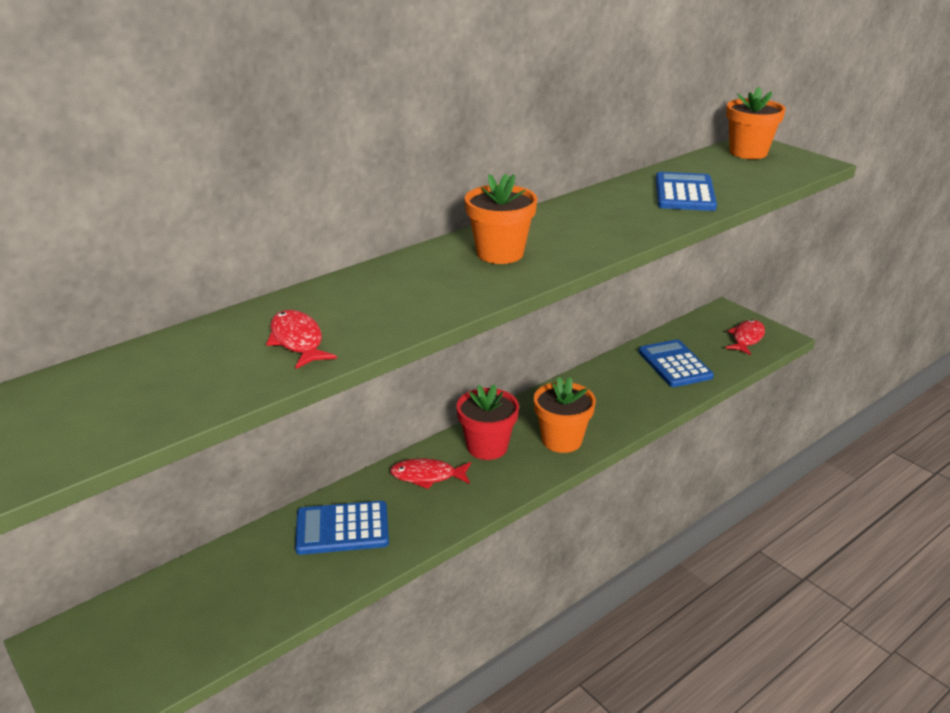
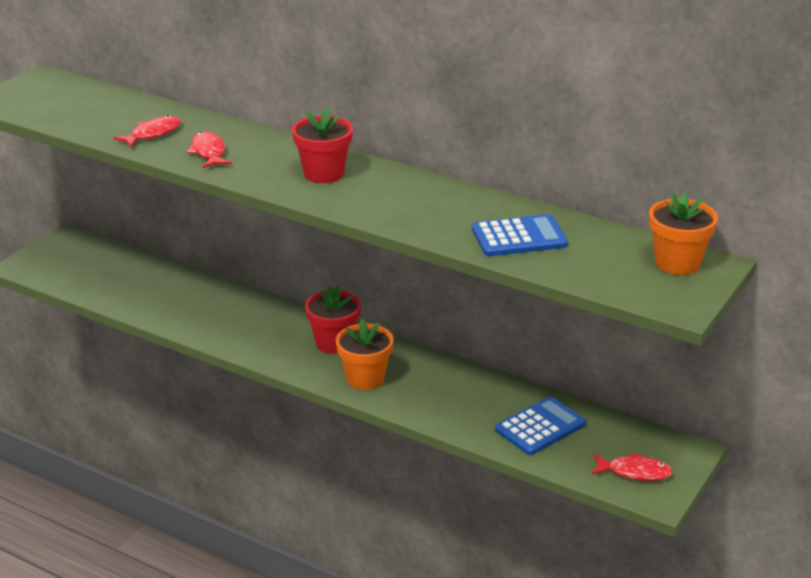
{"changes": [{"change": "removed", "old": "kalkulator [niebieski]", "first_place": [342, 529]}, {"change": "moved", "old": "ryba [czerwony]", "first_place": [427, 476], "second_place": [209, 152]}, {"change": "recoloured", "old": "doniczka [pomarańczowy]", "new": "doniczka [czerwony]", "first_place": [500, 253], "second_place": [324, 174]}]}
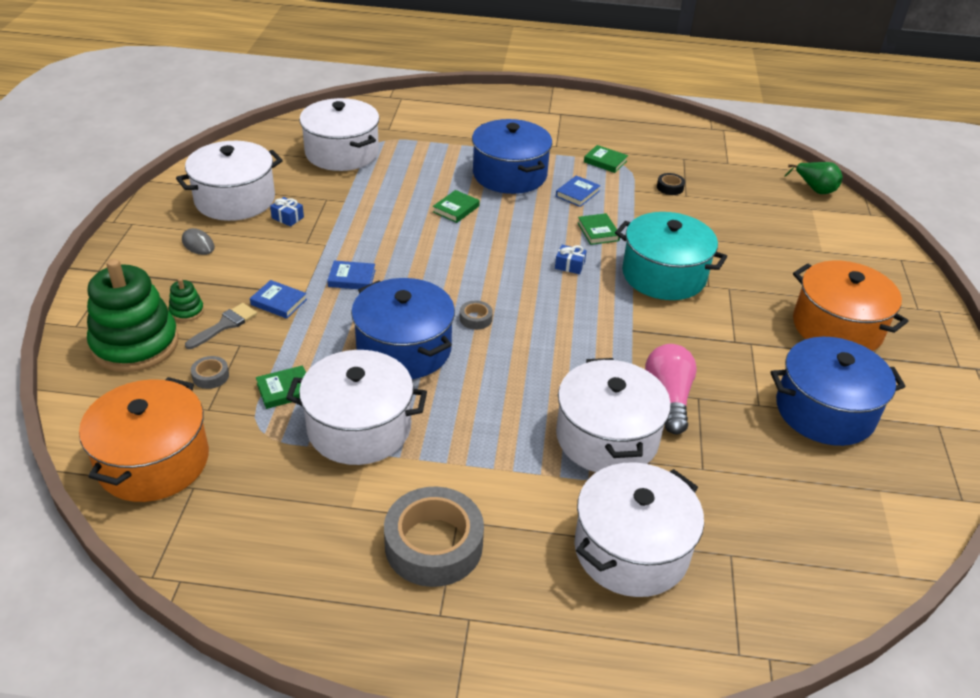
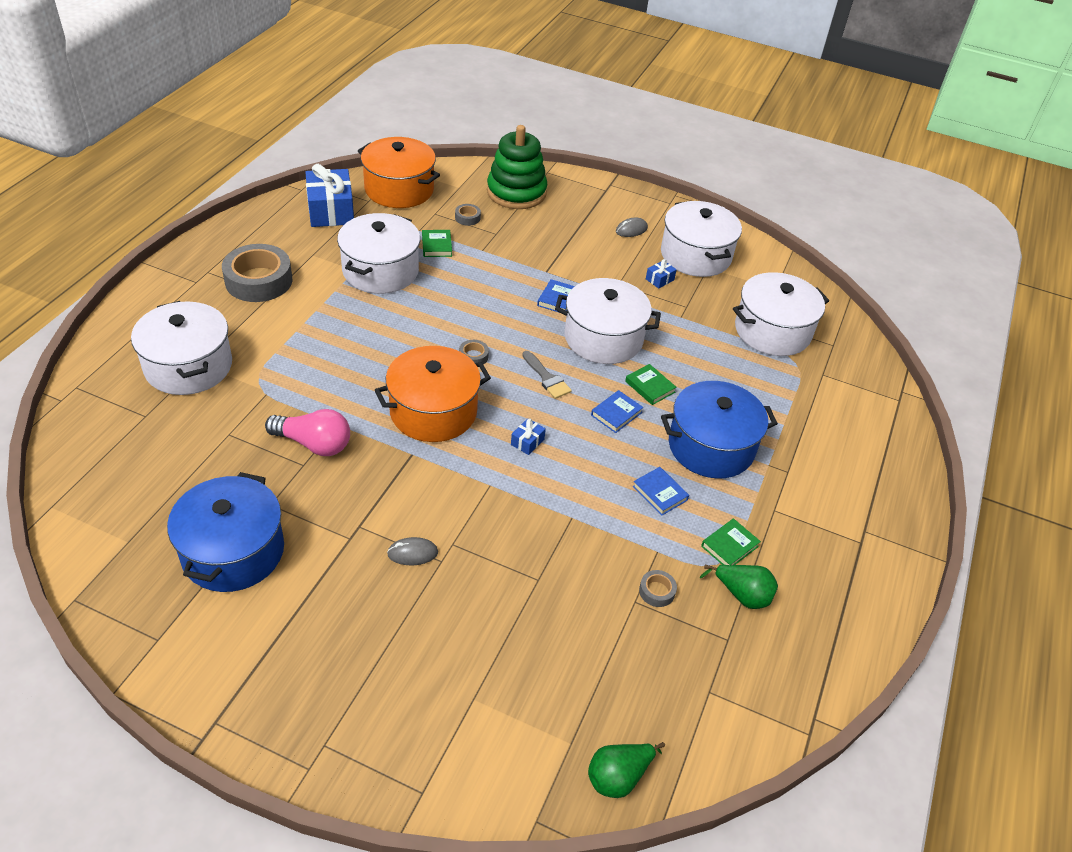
{"changes": [{"change": "removed", "old": "zabawka nakładanka [zielony]", "first_place": [187, 311]}, {"change": "removed", "old": "garnek [niebieski]", "first_place": [404, 349]}, {"change": "removed", "old": "książka [zielony]", "first_place": [598, 232]}, {"change": "removed", "old": "garnek [turkusowy]", "first_place": [664, 275]}, {"change": "added", "new": "prezent [niebieski]", "second_place": [331, 211]}, {"change": "added", "new": "myszka [szary]", "second_place": [412, 553]}, {"change": "added", "new": "gruszka [zielony]", "second_place": [742, 595]}, {"change": "moved", "old": "pędzel [szary]", "first_place": [225, 325], "second_place": [547, 378]}, {"change": "moved", "old": "książka [niebieski]", "first_place": [279, 302], "second_place": [616, 414]}, {"change": "moved", "old": "garnek [biały]", "first_place": [607, 437], "second_place": [603, 338]}, {"change": "moved", "old": "garnek [pomarańczowy]", "first_place": [837, 327], "second_place": [433, 411]}, {"change": "recoloured", "old": "taśma klejąca [czarny]", "new": "taśma klejąca [szary]", "first_place": [670, 187], "second_place": [657, 591]}]}
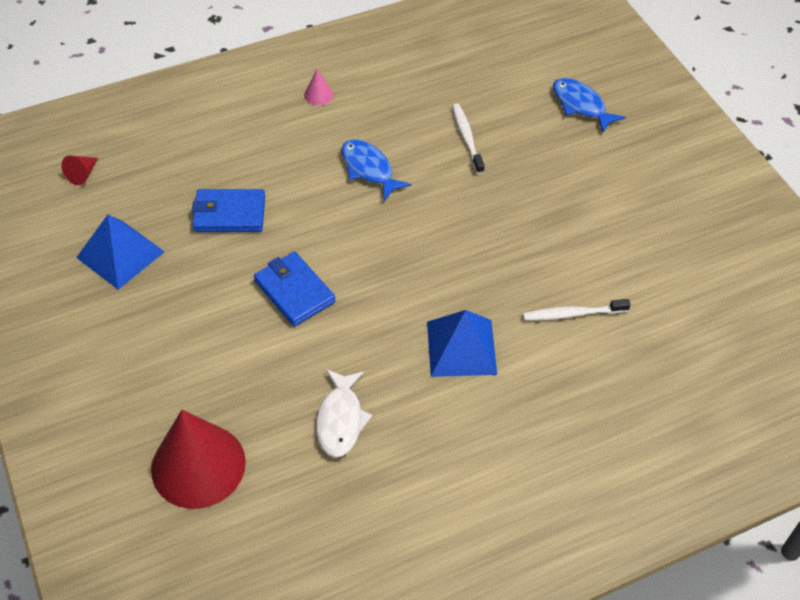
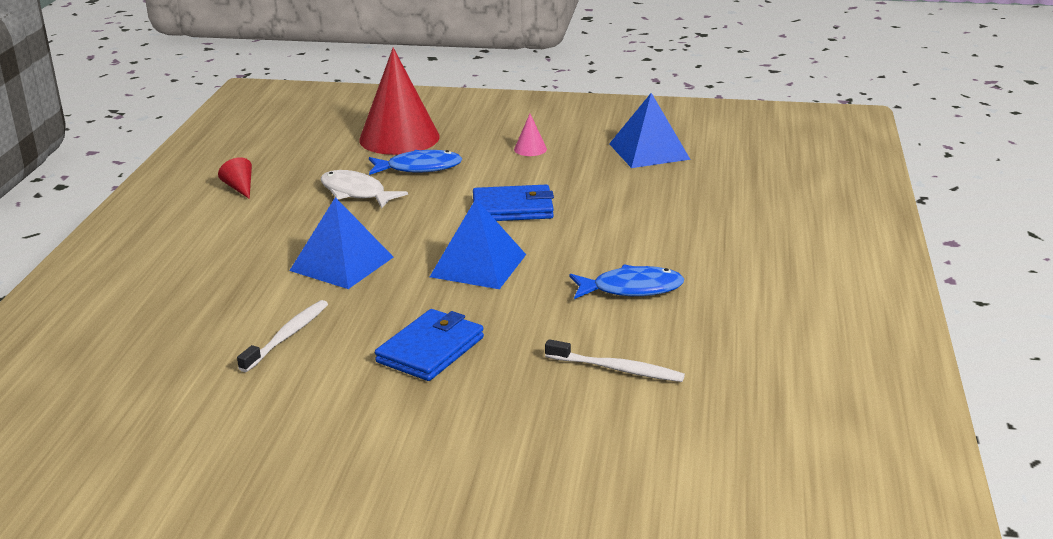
{"changes": [{"change": "added", "new": "piramida [niebieski]", "second_place": [478, 265]}, {"change": "moved", "old": "stożek [czerwony]", "first_place": [82, 174], "second_place": [240, 188]}, {"change": "moved", "old": "portfel [niebieski]", "first_place": [229, 214], "second_place": [430, 350]}, {"change": "moved", "old": "stożek [różowy]", "first_place": [318, 95], "second_place": [530, 149]}, {"change": "moved", "old": "ryba [niebieski]", "first_place": [581, 105], "second_place": [419, 168]}]}
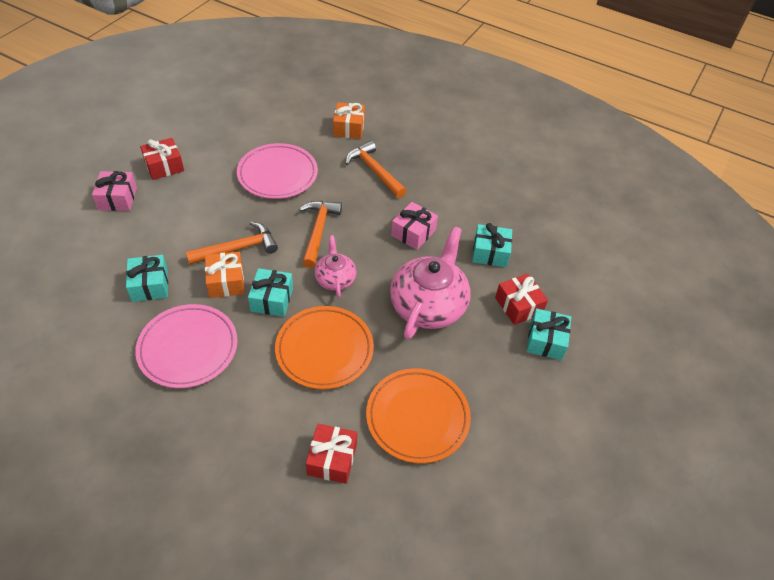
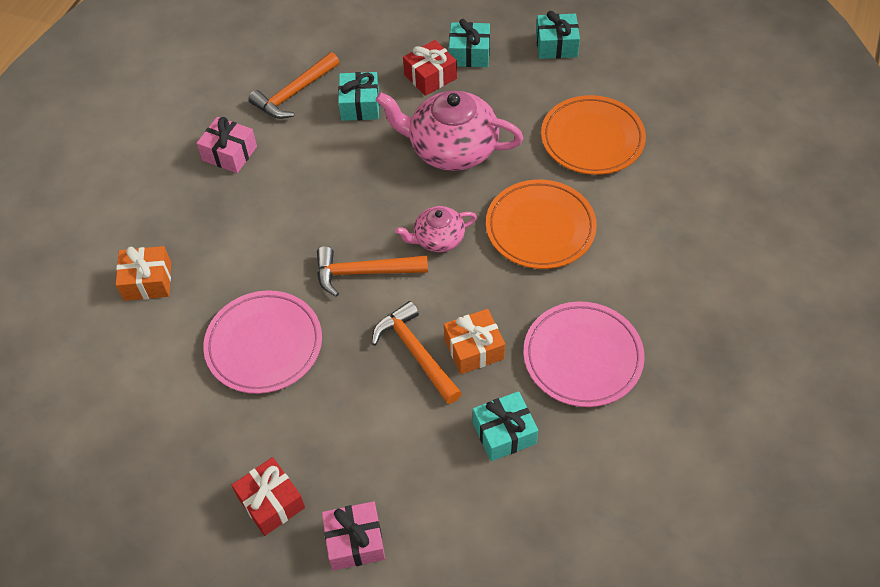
{"changes": [{"change": "removed", "old": "prezent [czerwony]", "first_place": [332, 459]}, {"change": "moved", "old": "prezent [turkusowy]", "first_place": [272, 299], "second_place": [556, 45]}, {"change": "moved", "old": "młotek [pomarańczowy]", "first_place": [374, 171], "second_place": [294, 93]}, {"change": "moved", "old": "prezent [różowy]", "first_place": [413, 233], "second_place": [229, 153]}]}
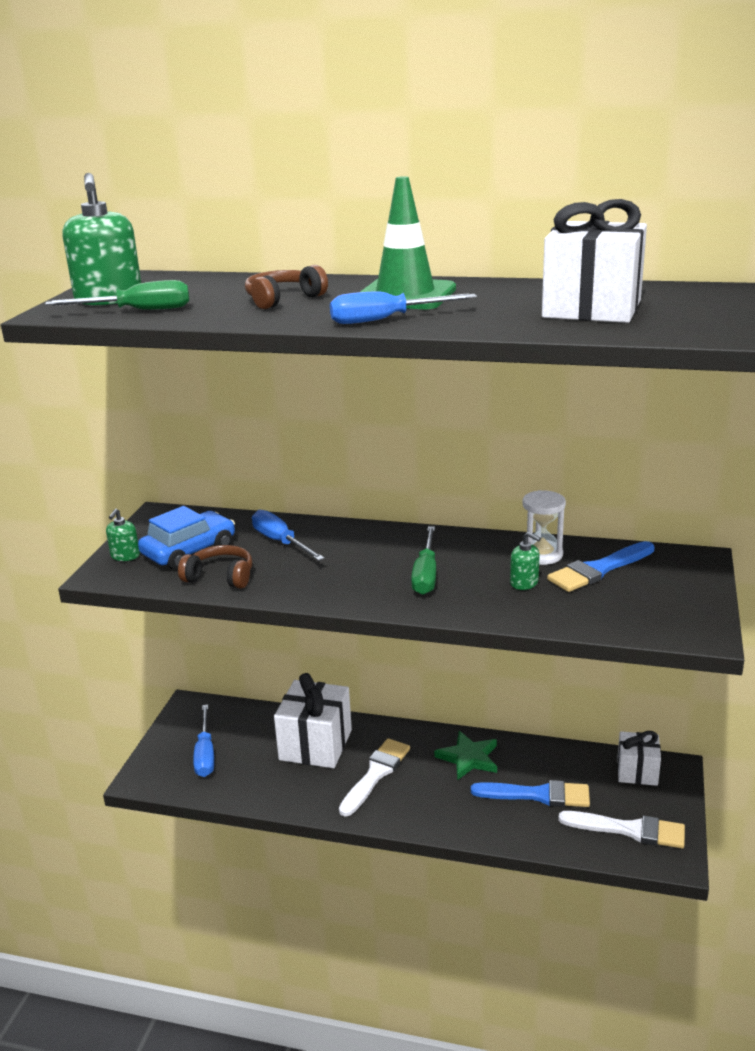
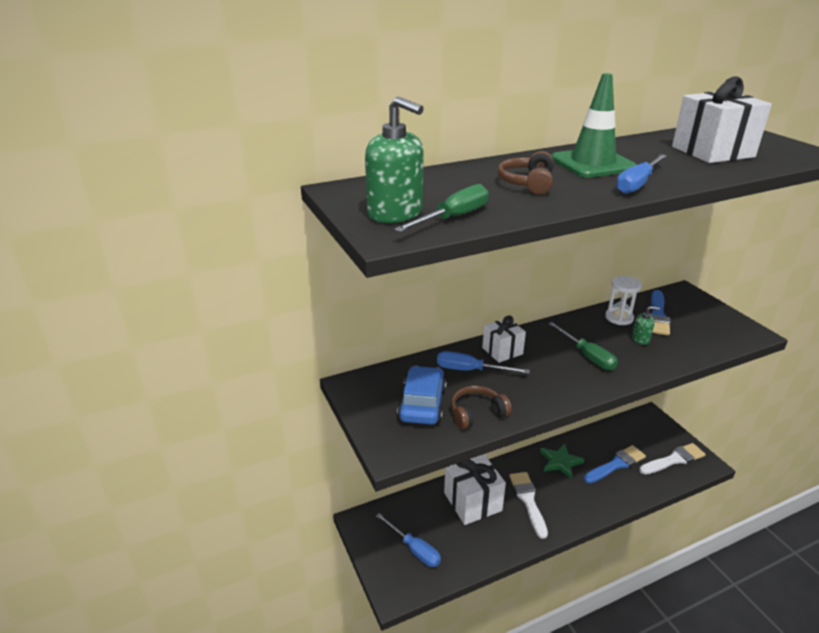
{"changes": [{"change": "removed", "old": "dozownik mydła [zielony]", "first_place": [125, 556]}, {"change": "moved", "old": "prezent [biały]", "first_place": [637, 771], "second_place": [502, 351]}]}
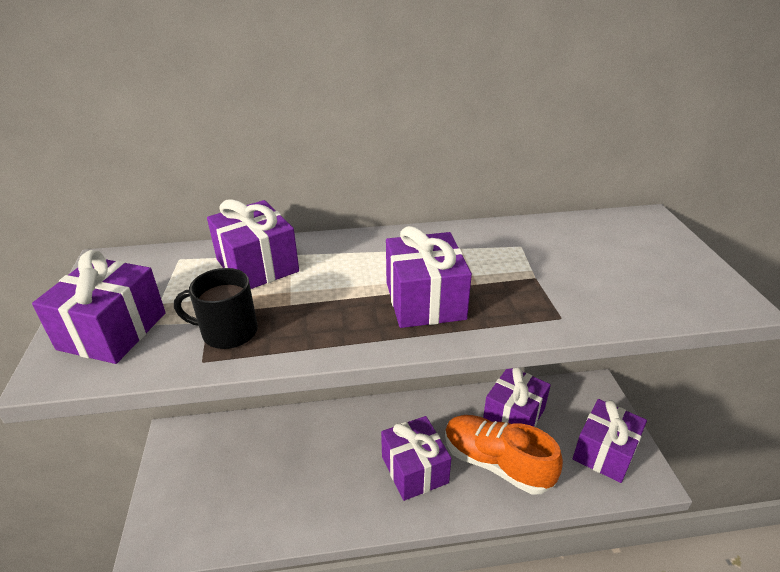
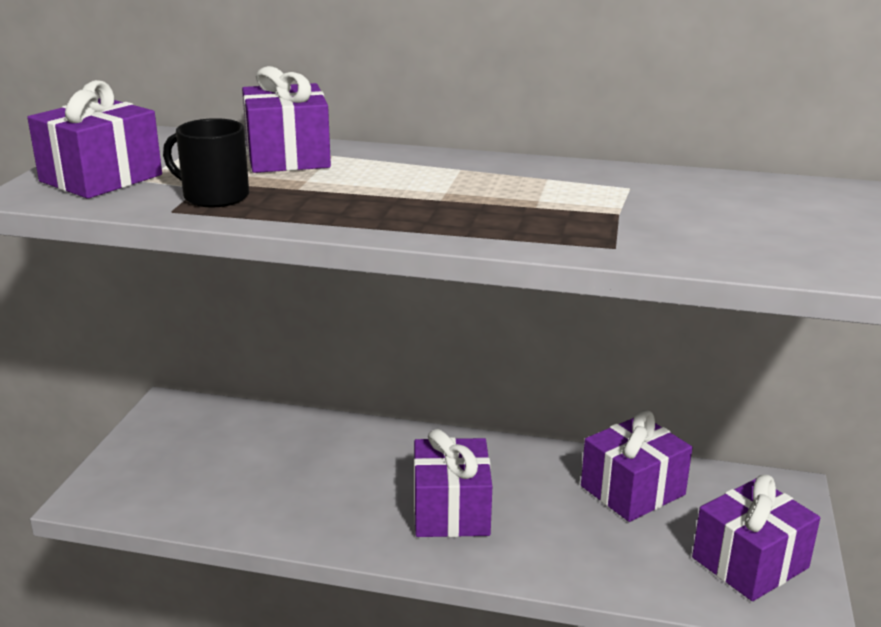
{"changes": [{"change": "removed", "old": "prezent [fioletowy]", "first_place": [424, 300]}, {"change": "removed", "old": "but [pomarańczowy]", "first_place": [496, 463]}]}
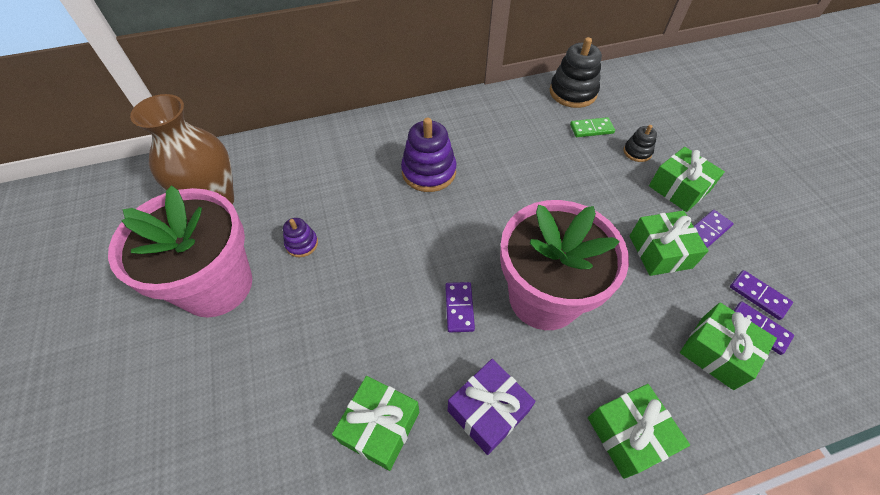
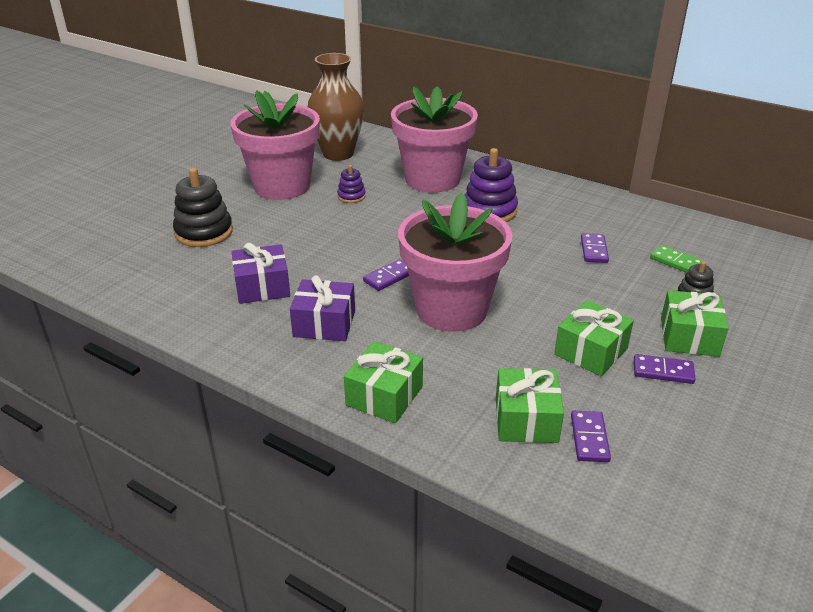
{"changes": [{"change": "added", "new": "doniczka [różowy]", "second_place": [432, 179]}, {"change": "moved", "old": "zabawka nakładanka [czarny]", "first_place": [573, 92], "second_place": [204, 232]}, {"change": "moved", "old": "kostka domina [fioletowy]", "first_place": [758, 295], "second_place": [594, 250]}, {"change": "recoloured", "old": "prezent [zielony]", "new": "prezent [fioletowy]", "first_place": [380, 427], "second_place": [262, 287]}]}
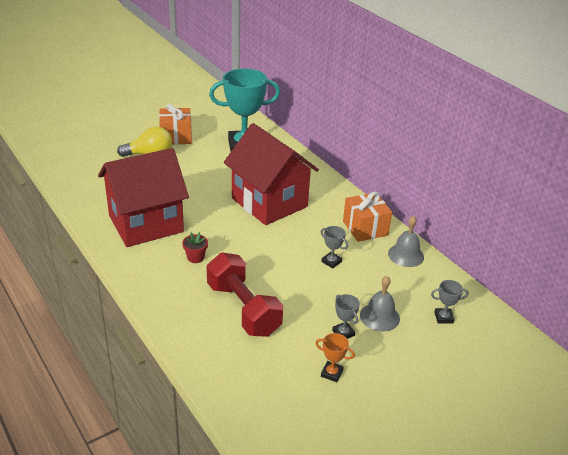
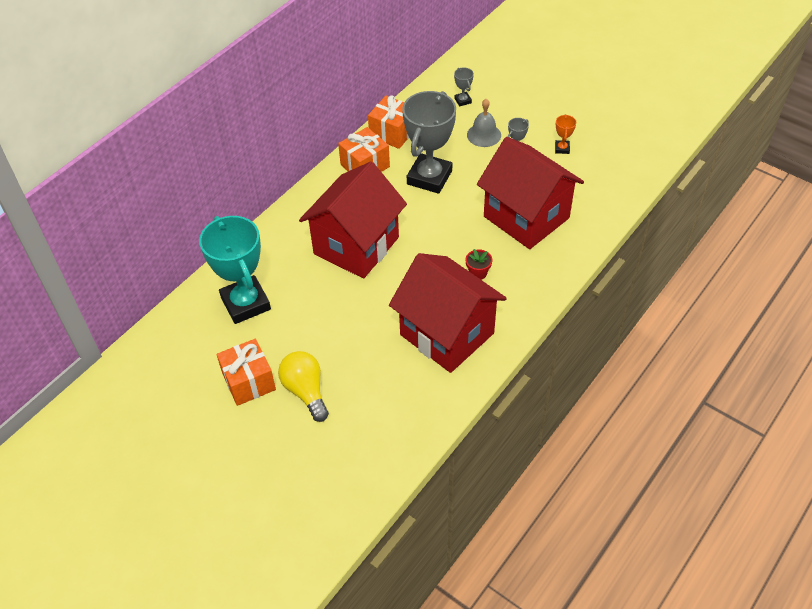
{"changes": [{"change": "replaced", "old": "hantel [czerwony]", "new": "domek [czerwony]", "first_place": [243, 309], "second_place": [526, 217]}, {"change": "replaced", "old": "dzwonek [szary]", "new": "prezent [pomarańczowy]", "first_place": [406, 255], "second_place": [392, 133]}, {"change": "resized", "old": "puchar [szary]", "first_place": [331, 262], "second_place": [429, 177], "factor": 2.46}]}
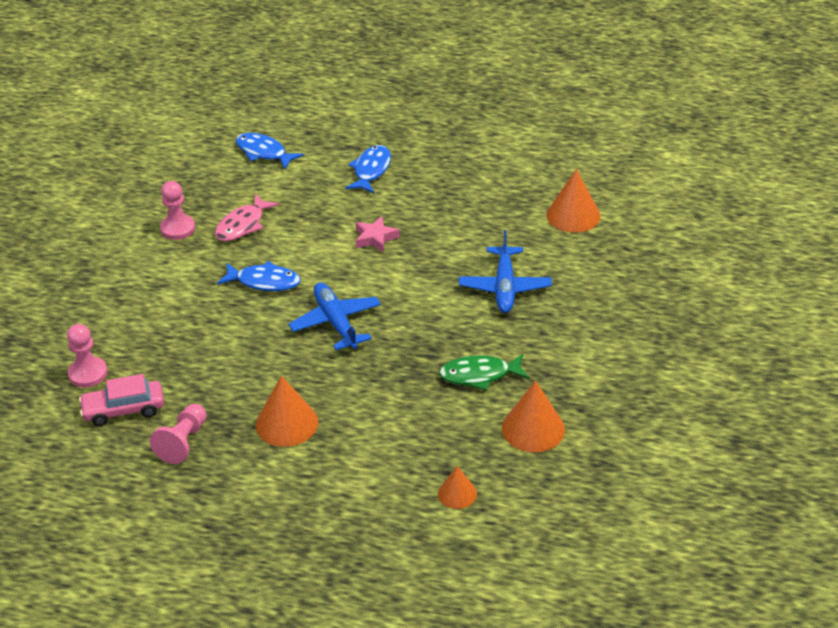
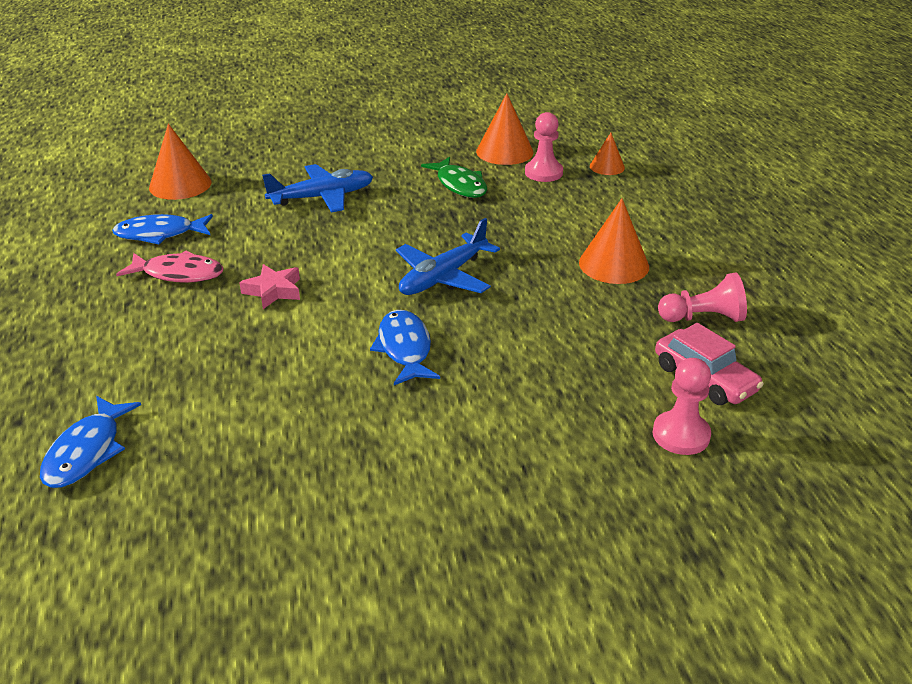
{"changes": [{"change": "moved", "old": "pionek [różowy]", "first_place": [178, 228], "second_place": [543, 173]}, {"change": "moved", "old": "ryba [różowy]", "first_place": [243, 225], "second_place": [178, 274]}, {"change": "moved", "old": "ryba [niebieski]", "first_place": [371, 170], "second_place": [160, 234]}]}
